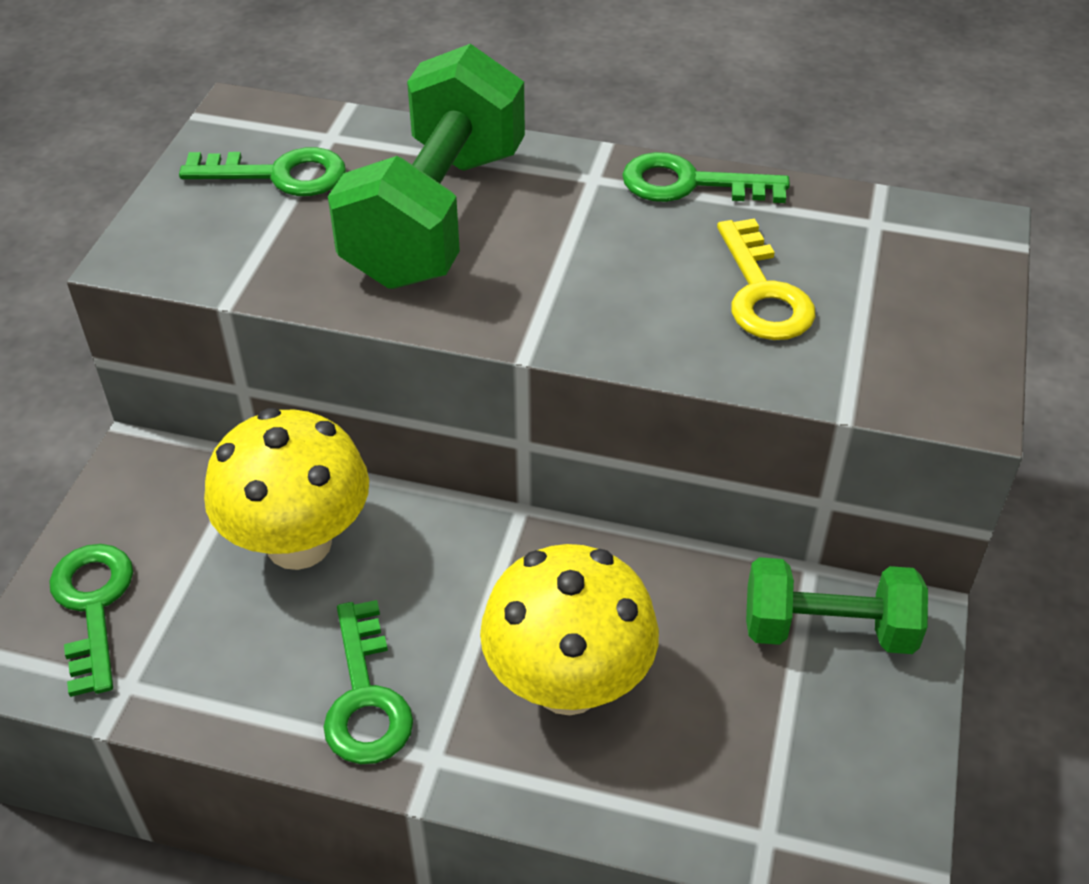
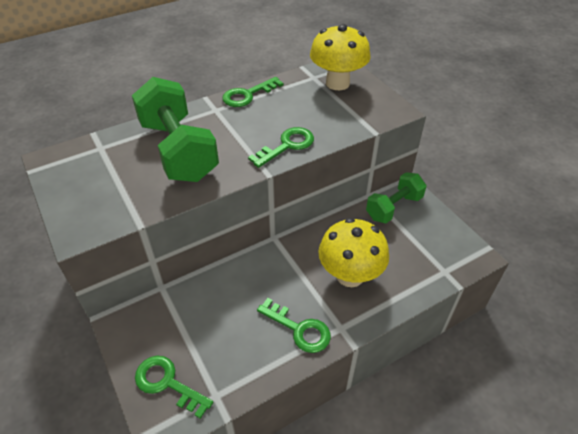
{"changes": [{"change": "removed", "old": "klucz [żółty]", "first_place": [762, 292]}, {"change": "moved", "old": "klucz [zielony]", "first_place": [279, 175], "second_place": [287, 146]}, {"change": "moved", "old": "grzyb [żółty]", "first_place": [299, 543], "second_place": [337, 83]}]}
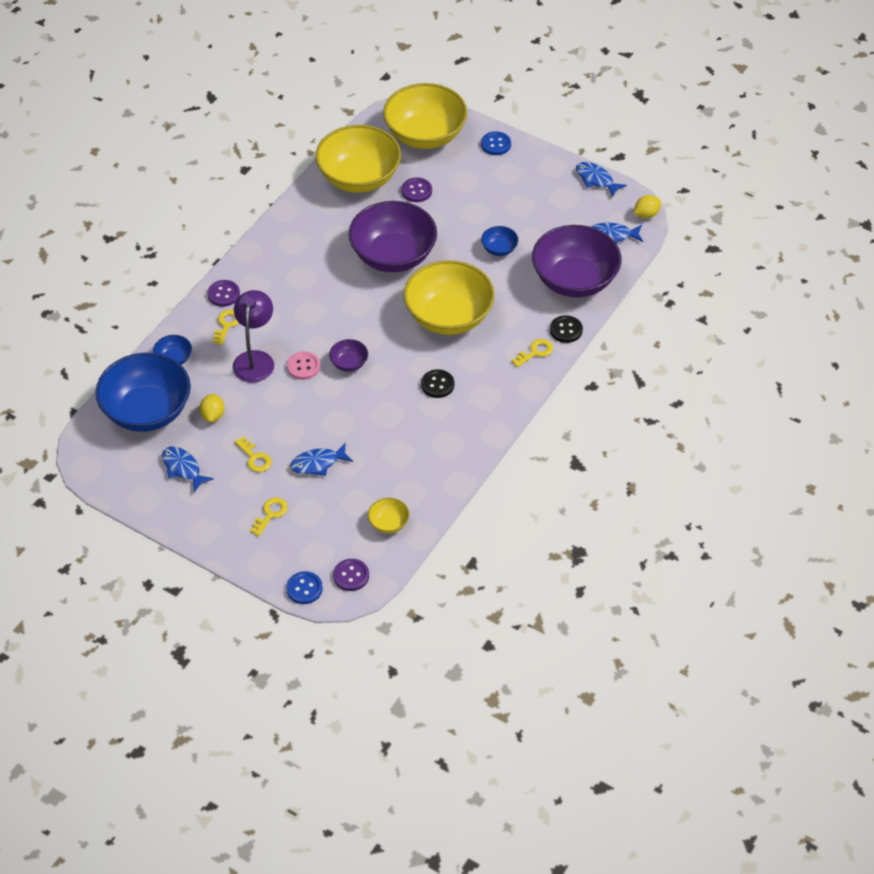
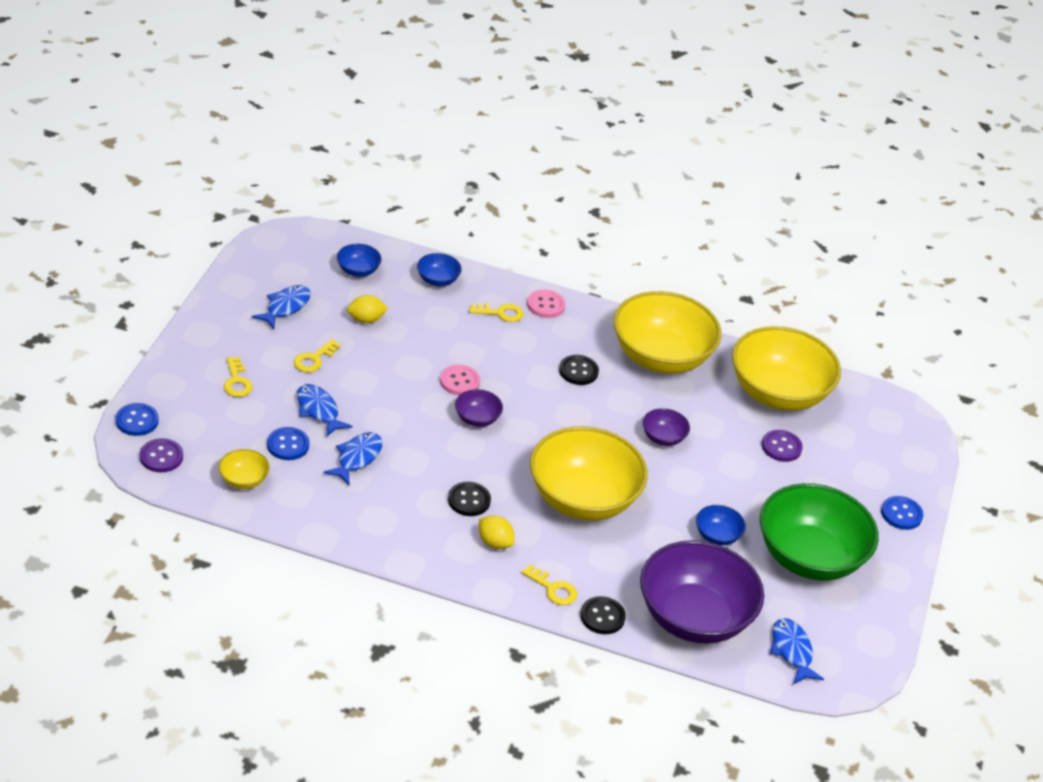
{"changes": [{"change": "removed", "old": "lampka [fioletowy]", "first_place": [255, 359]}, {"change": "added", "new": "guzik [niebieski]", "second_place": [288, 445]}, {"change": "added", "new": "guzik [czarny]", "second_place": [578, 371]}, {"change": "added", "new": "miska [zielony]", "second_place": [809, 557]}, {"change": "moved", "old": "miska [żółty]", "first_place": [425, 135], "second_place": [661, 357]}, {"change": "moved", "old": "ryba [niebieski]", "first_place": [596, 180], "second_place": [357, 458]}, {"change": "moved", "old": "cytryna [żółty]", "first_place": [646, 214], "second_place": [494, 543]}, {"change": "recoloured", "old": "guzik [fioletowy]", "new": "guzik [różowy]", "first_place": [223, 294], "second_place": [545, 305]}, {"change": "turned", "old": "klucz [żółty]", "first_place": [270, 514], "second_place": [237, 381], "degrees": 60}, {"change": "resized", "old": "miska [niebieski]", "first_place": [147, 411], "second_place": [358, 271], "factor": 0.42}, {"change": "resized", "old": "miska [fioletowy]", "first_place": [393, 256], "second_place": [663, 438], "factor": 0.42}]}
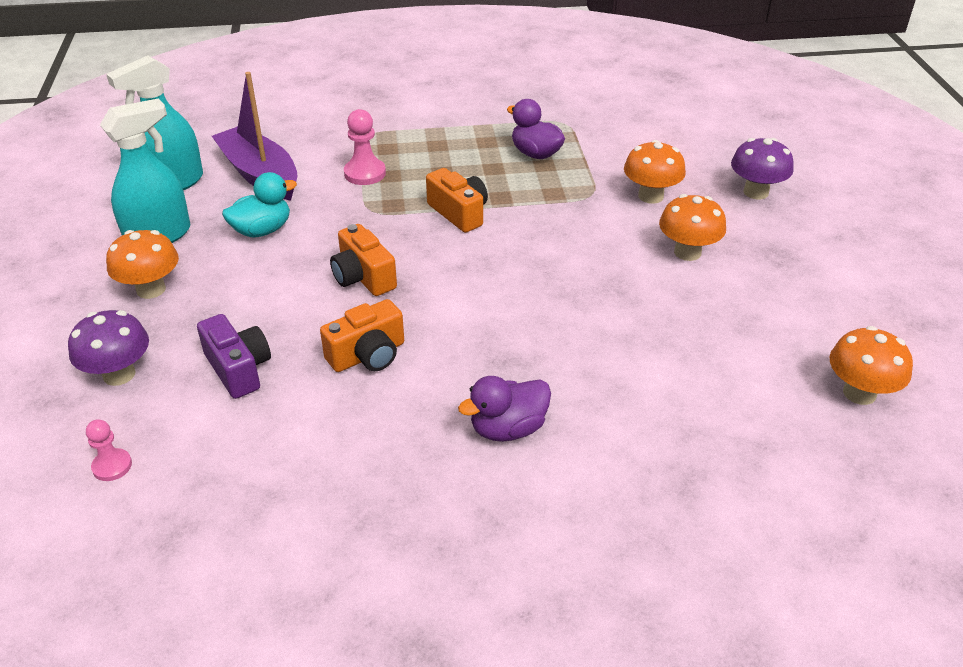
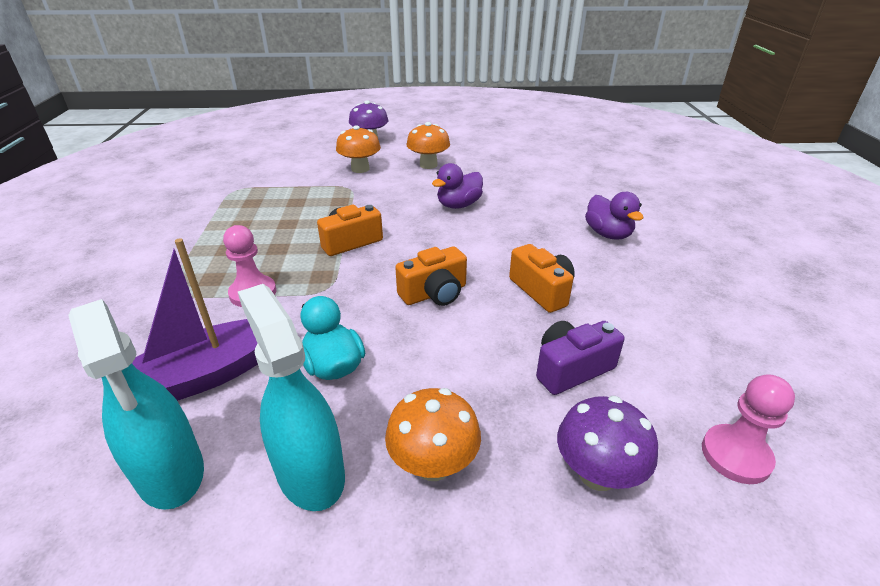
{"changes": [{"change": "removed", "old": "grzyb [pomarańczowy]", "first_place": [859, 393]}, {"change": "moved", "old": "kaczka [fioletowy]", "first_place": [535, 154], "second_place": [458, 205]}, {"change": "resized", "old": "pionek [różowy]", "first_place": [112, 466], "second_place": [736, 455], "factor": 1.56}]}
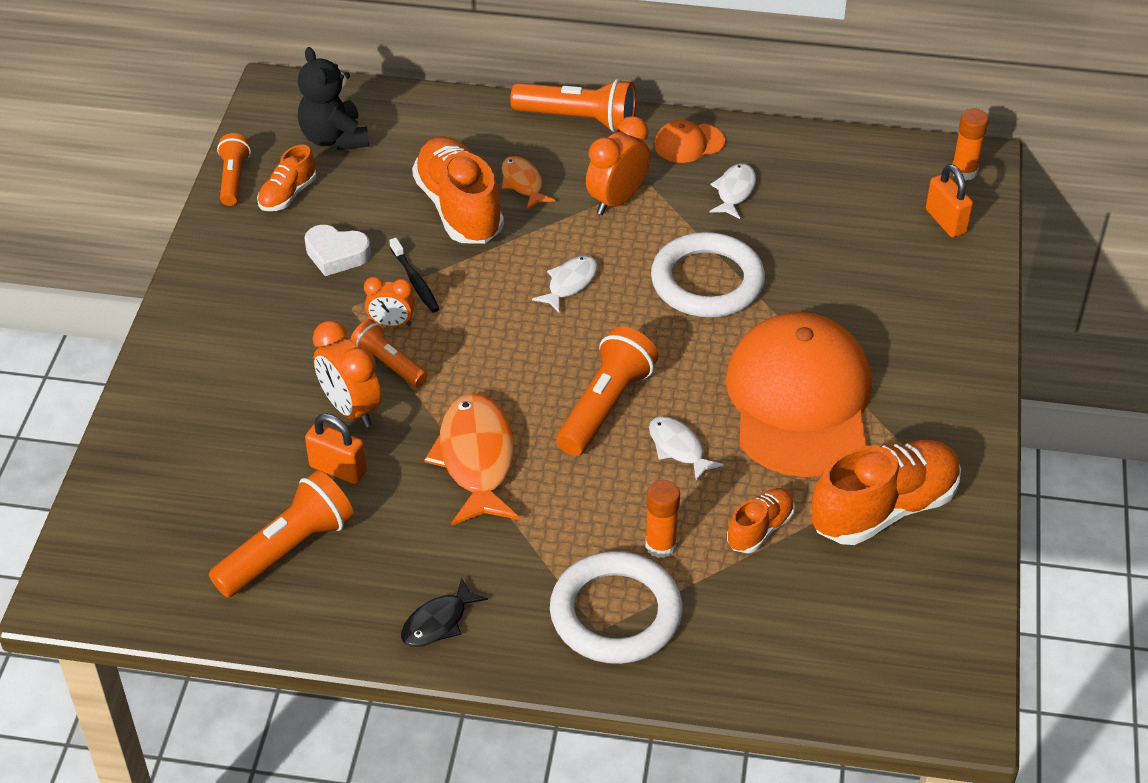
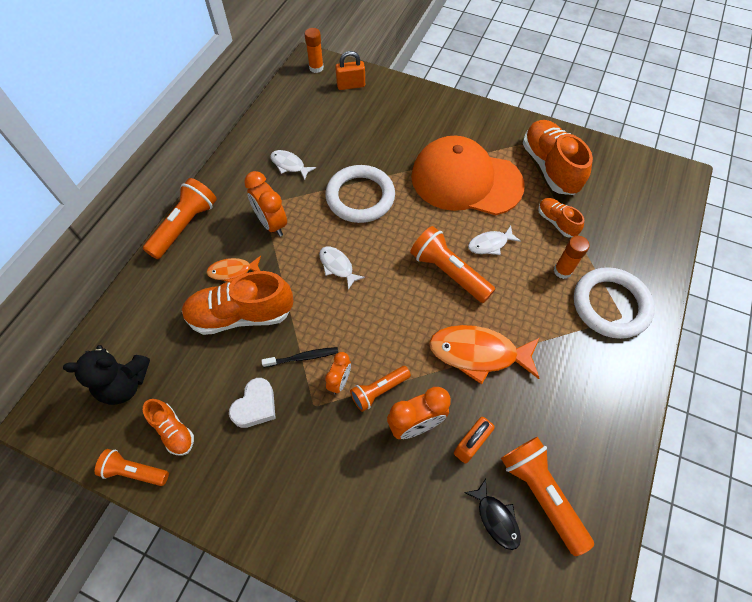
{"changes": [{"change": "removed", "old": "czapka [pomarańczowy]", "first_place": [689, 143]}, {"change": "moved", "old": "ryba [czarny]", "first_place": [438, 622], "second_place": [496, 518]}]}
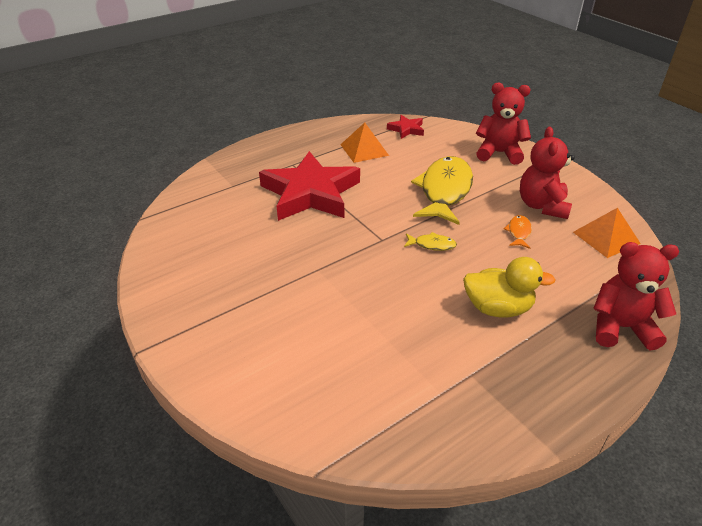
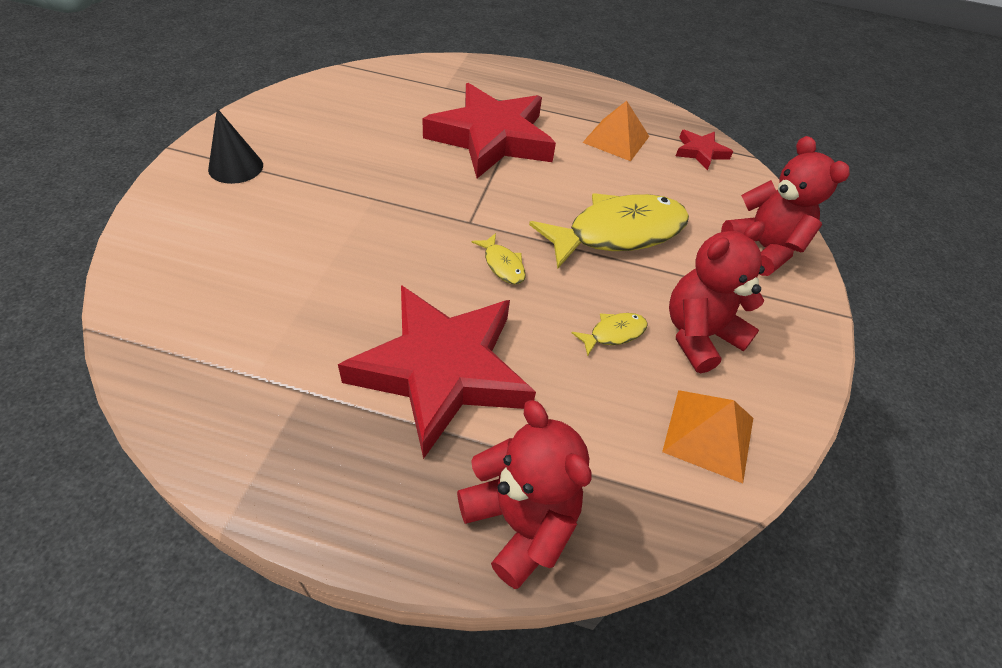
{"changes": [{"change": "added", "new": "stożek [czarny]", "second_place": [236, 167]}, {"change": "replaced", "old": "kaczka [żółty]", "new": "gwiazda [czerwony]", "first_place": [497, 308], "second_place": [442, 370]}, {"change": "recoloured", "old": "ryba [pomarańczowy]", "new": "ryba [żółty]", "first_place": [519, 232], "second_place": [613, 333]}]}
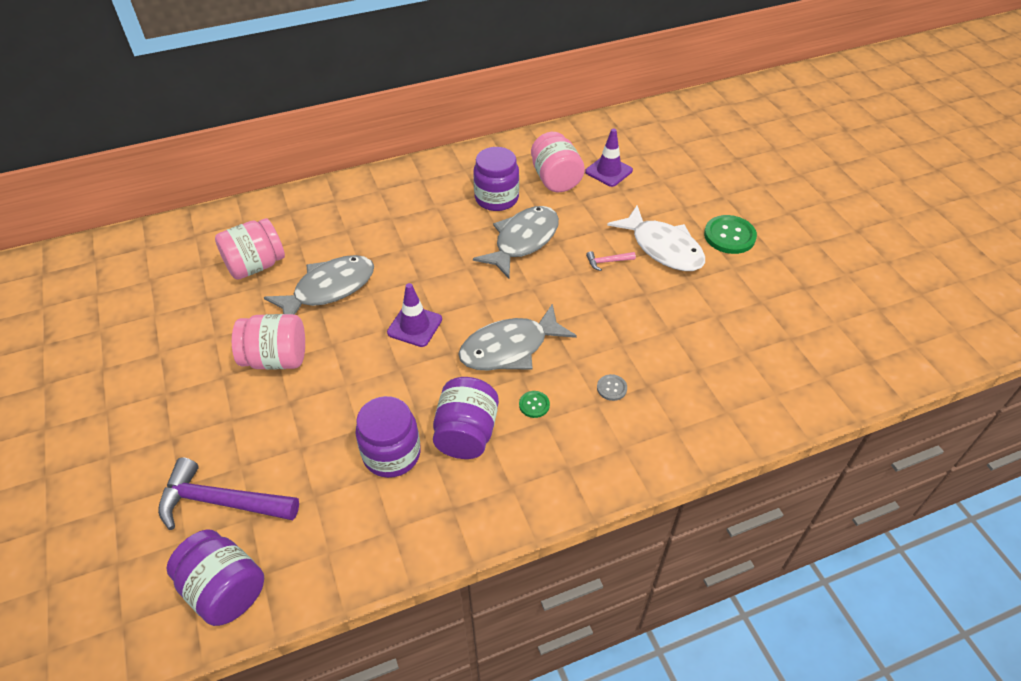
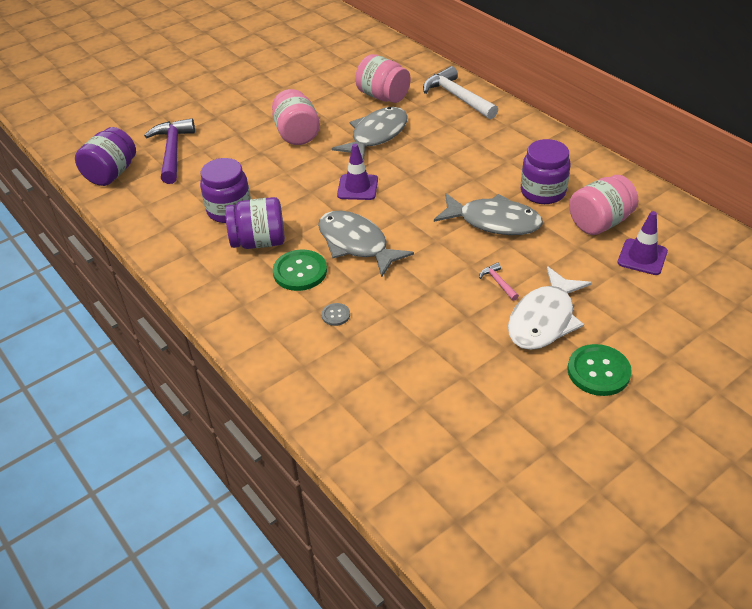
{"changes": [{"change": "added", "new": "młotek [biały]", "second_place": [457, 97]}, {"change": "turned", "old": "ryba [szary]", "first_place": [329, 289], "second_place": [376, 135], "degrees": -90}, {"change": "resized", "old": "guzik [zielony]", "first_place": [534, 405], "second_place": [300, 272], "factor": 1.99}]}
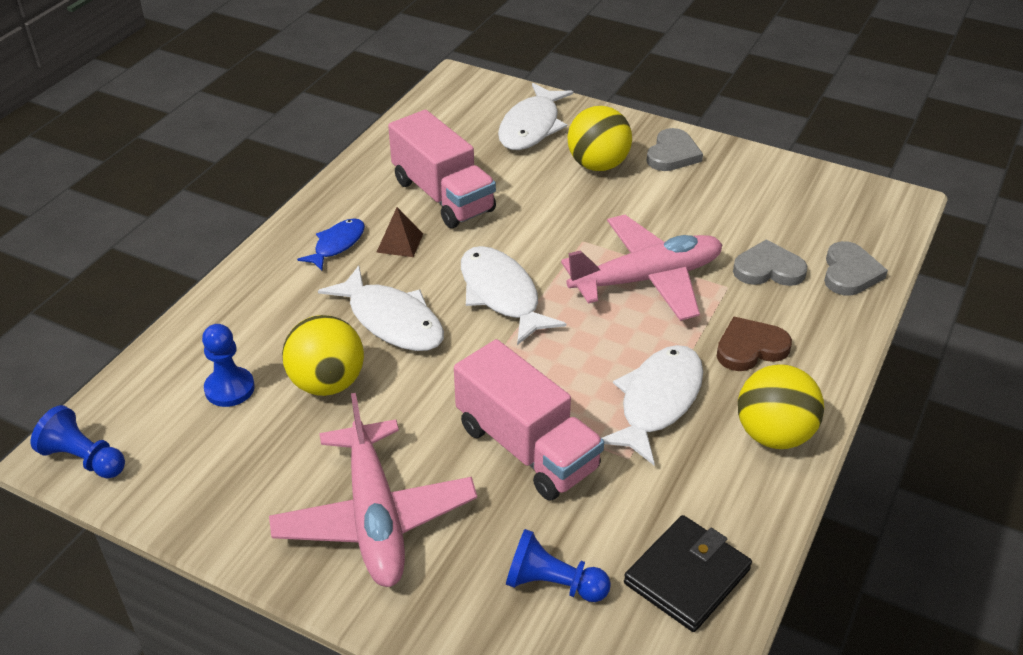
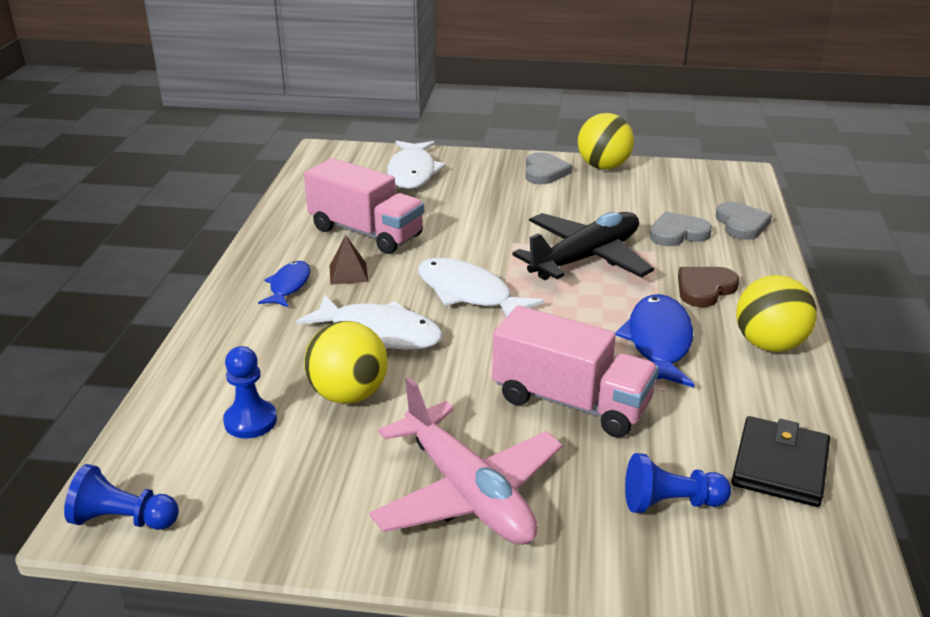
{"changes": [{"change": "moved", "old": "piłka [żółty]", "first_place": [598, 165], "second_place": [603, 166]}, {"change": "recoloured", "old": "samolot [różowy]", "new": "samolot [czarny]", "first_place": [646, 279], "second_place": [585, 258]}, {"change": "recoloured", "old": "ryba [biały]", "new": "ryba [niebieski]", "first_place": [658, 401], "second_place": [658, 342]}]}
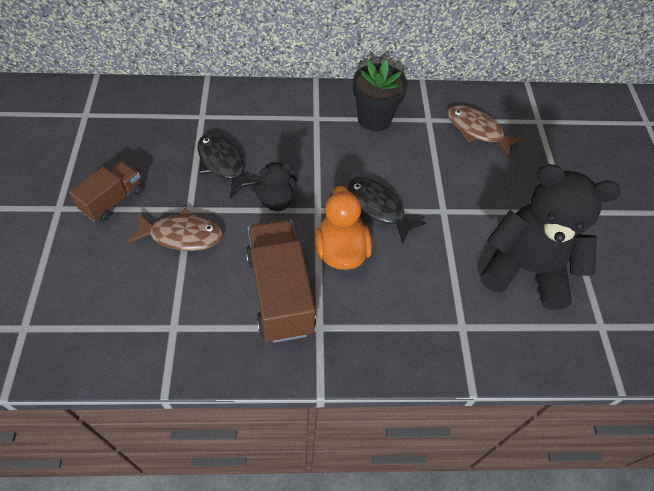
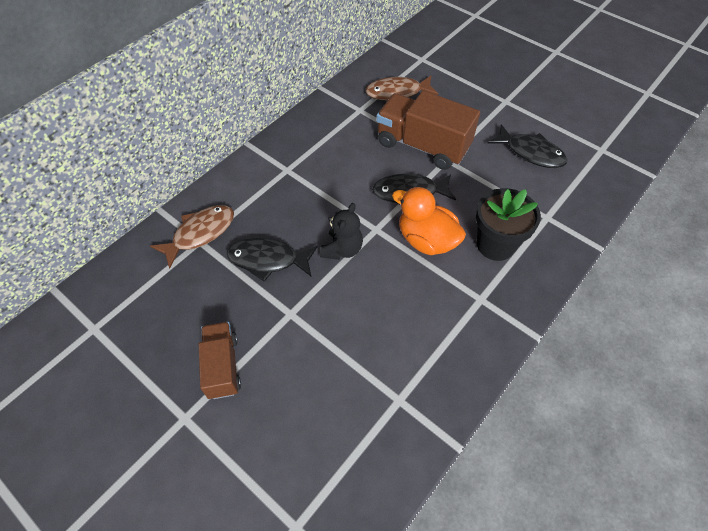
{"changes": [{"change": "moved", "old": "ryba [brązowy]", "first_place": [182, 235], "second_place": [200, 233]}, {"change": "moved", "old": "ciężarówka [brązowy]", "first_place": [280, 293], "second_place": [422, 145]}, {"change": "moved", "old": "doniczka [czarny]", "first_place": [374, 118], "second_place": [495, 244]}, {"change": "replaced", "old": "miś [czarny]", "new": "ryba [czarny]", "first_place": [525, 269], "second_place": [531, 153]}]}
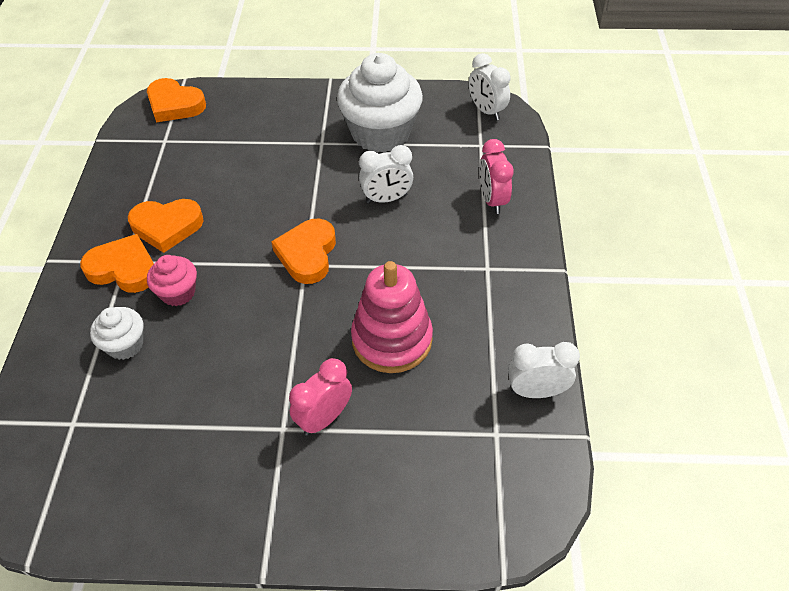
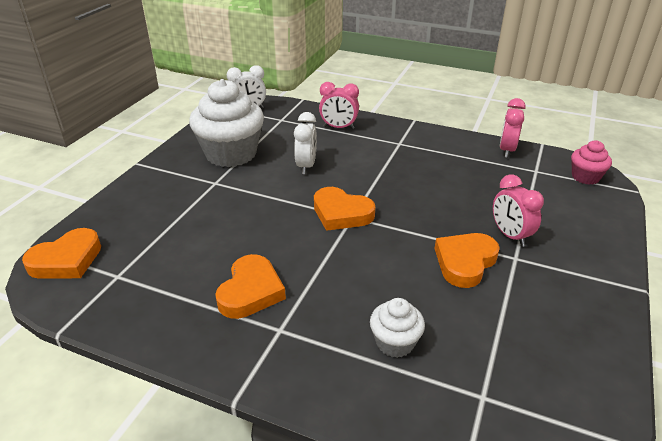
{"changes": [{"change": "removed", "old": "zabawka nakładanka [różowy]", "first_place": [392, 339]}, {"change": "moved", "old": "serce [pomarańczowy]", "first_place": [123, 269], "second_place": [465, 262]}, {"change": "moved", "old": "muffinka [różowy]", "first_place": [178, 293], "second_place": [585, 177]}, {"change": "recoloured", "old": "budzik [biały]", "new": "budzik [różowy]", "first_place": [536, 391], "second_place": [507, 150]}]}
